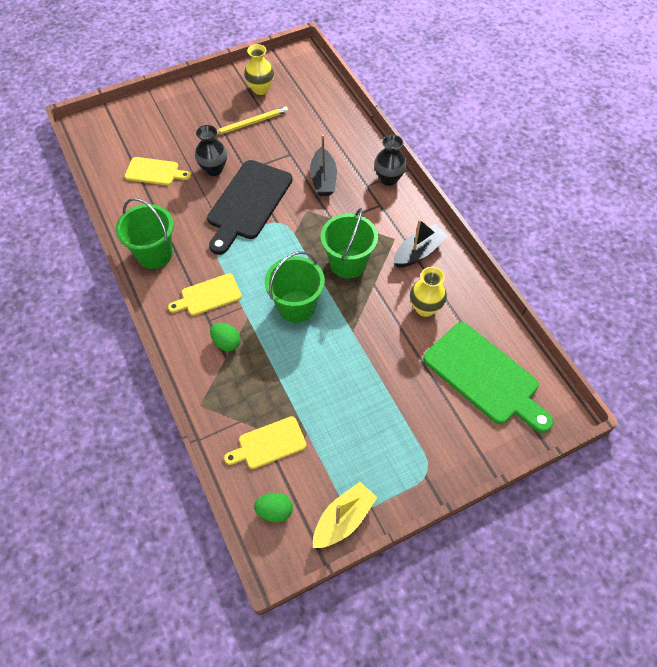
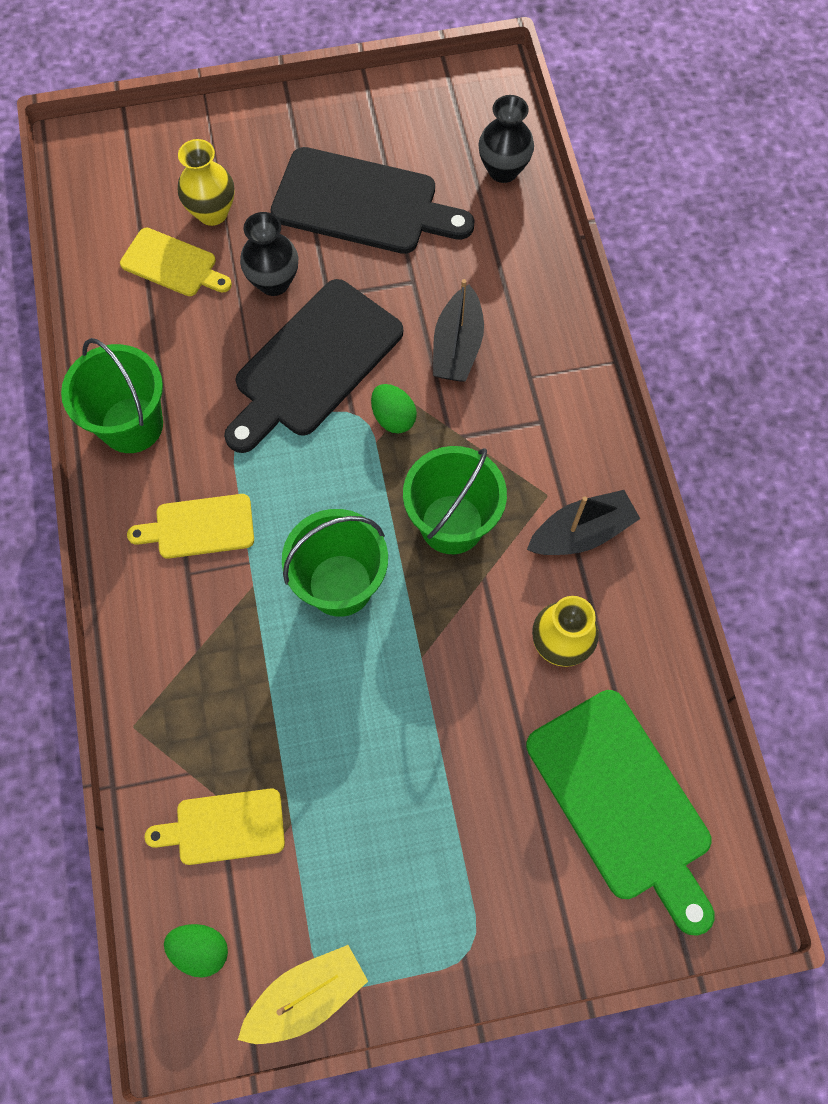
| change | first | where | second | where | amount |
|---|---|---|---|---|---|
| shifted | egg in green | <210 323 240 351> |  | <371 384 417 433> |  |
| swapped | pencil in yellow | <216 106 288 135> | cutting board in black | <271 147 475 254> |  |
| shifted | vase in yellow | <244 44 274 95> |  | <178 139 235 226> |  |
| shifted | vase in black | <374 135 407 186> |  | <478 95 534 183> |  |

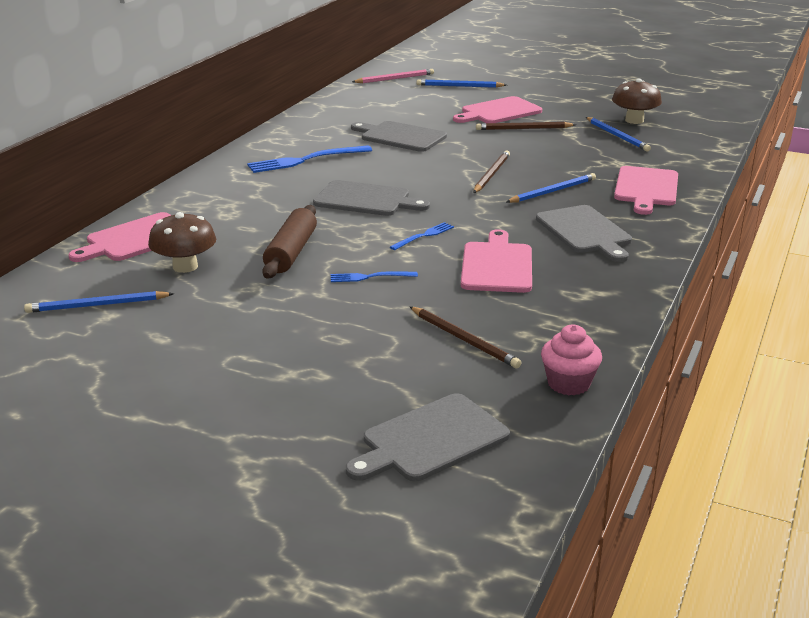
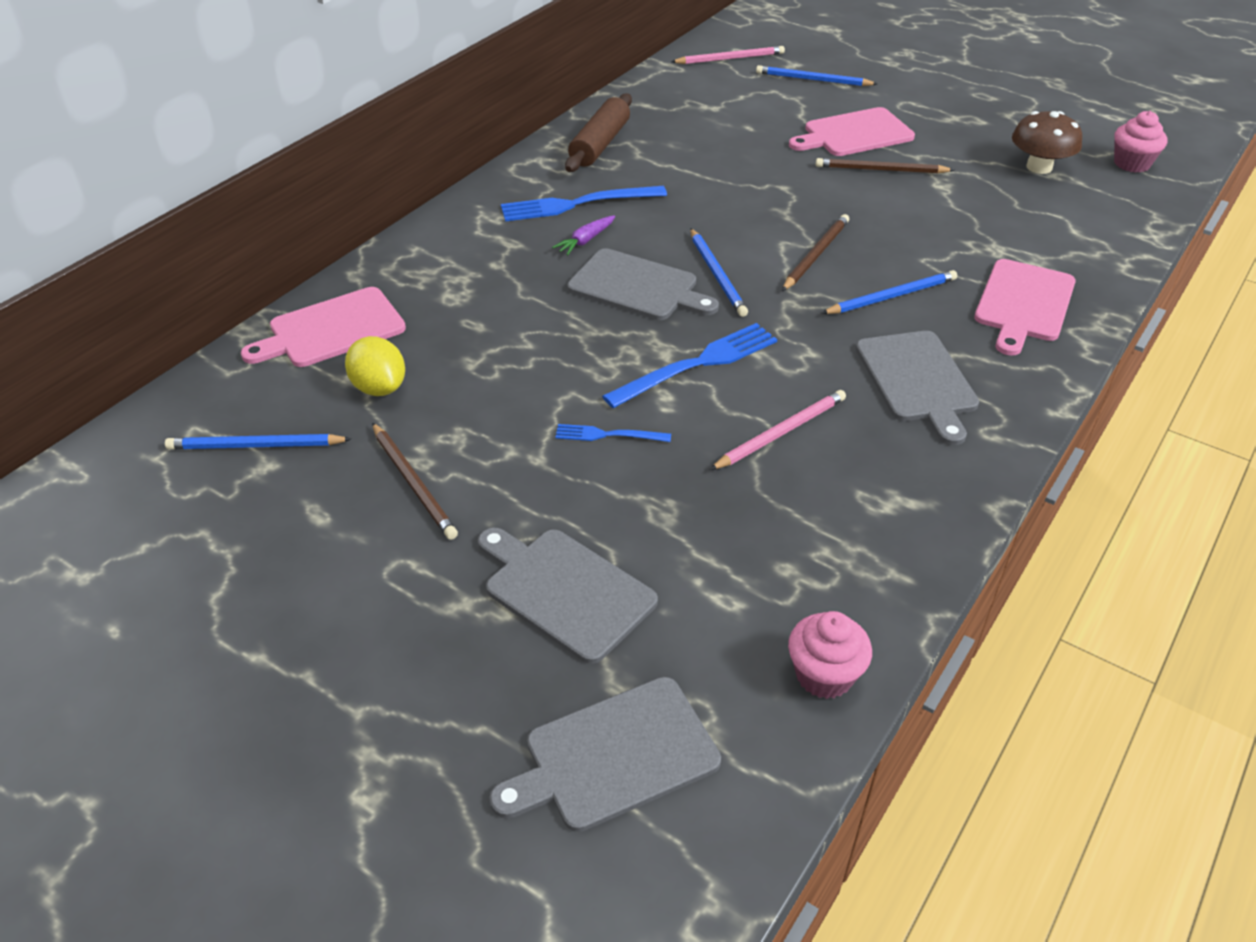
| change | first | where | second | where | amount |
|---|---|---|---|---|---|
| swapped | mushroom in brown | <148 212 216 273> | lemon in yellow | <345 336 405 396> |  |
| shifted | rolling pin in brown | <262 205 317 278> |  | <565 94 632 172> |  |
| shifted | cutting board in grey | <351 121 447 152> |  | <478 528 658 664> |  |
| scaled | fork in blue | <390 222 454 250> |  | <602 323 777 408> | x1.84 |
| shifted | pencil in brown | <409 306 522 368> |  | <372 422 458 540> |  |
| swapped | cutting board in pink | <461 229 532 293> | pencil in pink | <710 390 846 470> |  |
| shifted | pencil in blue | <586 117 651 152> |  | <690 228 748 317> |  |
| new |  |  | carrot in purple | <552 215 615 255> |  |
| new |  |  | cupcake in pink | <1114 111 1168 173> |  |

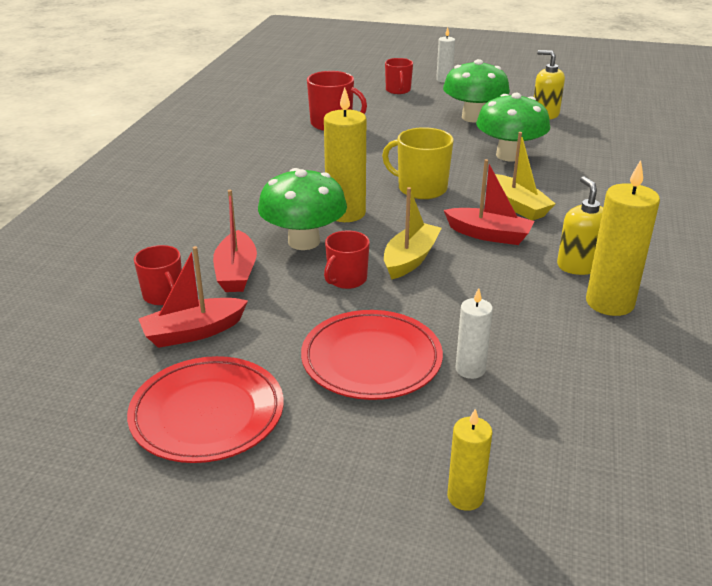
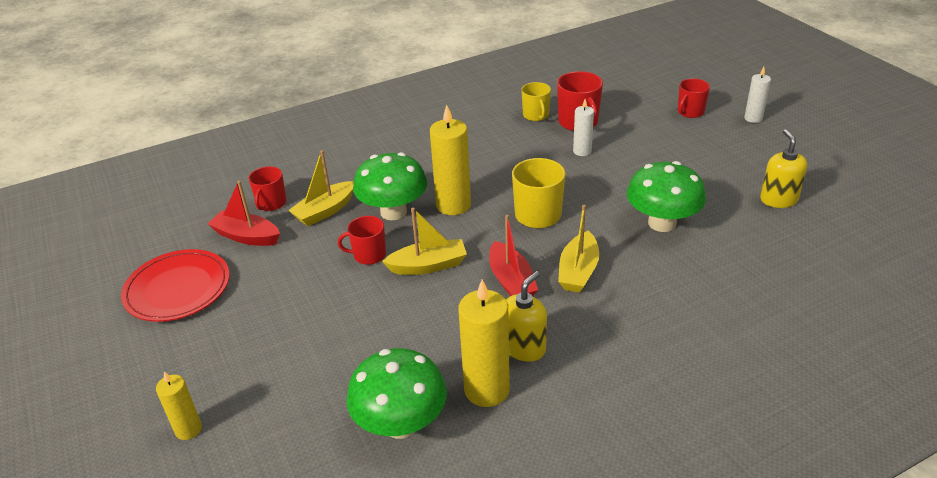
| change | first | where | second | where | amount |
|---|---|---|---|---|---|
| repainted | boat in red | <213 190 257 292> | boat in yellow | <288 150 354 226> |  |
| gone | plate in red | <301 310 443 400> |  |  |  |
| shifted | mushroom in green | <443 59 510 123> |  | <346 348 447 439> |  |
| shifted | candle in white | <456 288 493 379> |  | <573 99 594 156> |  |
| new |  |  | mug in yellow | <521 82 551 121> |  |

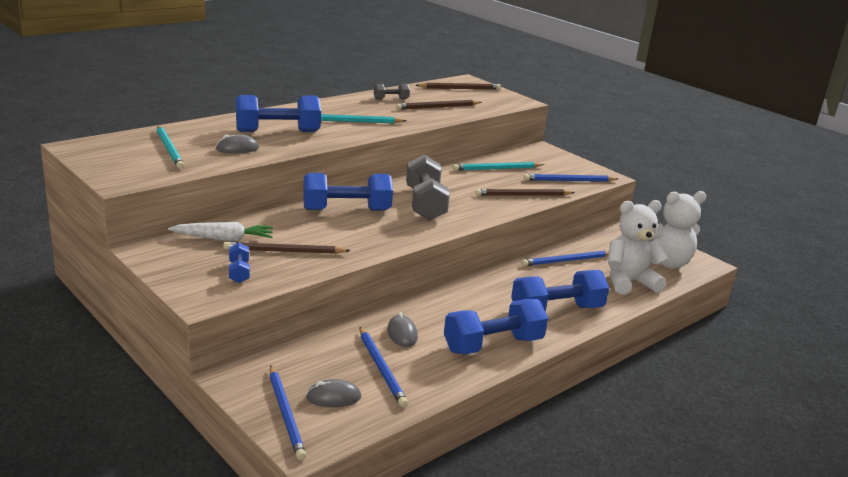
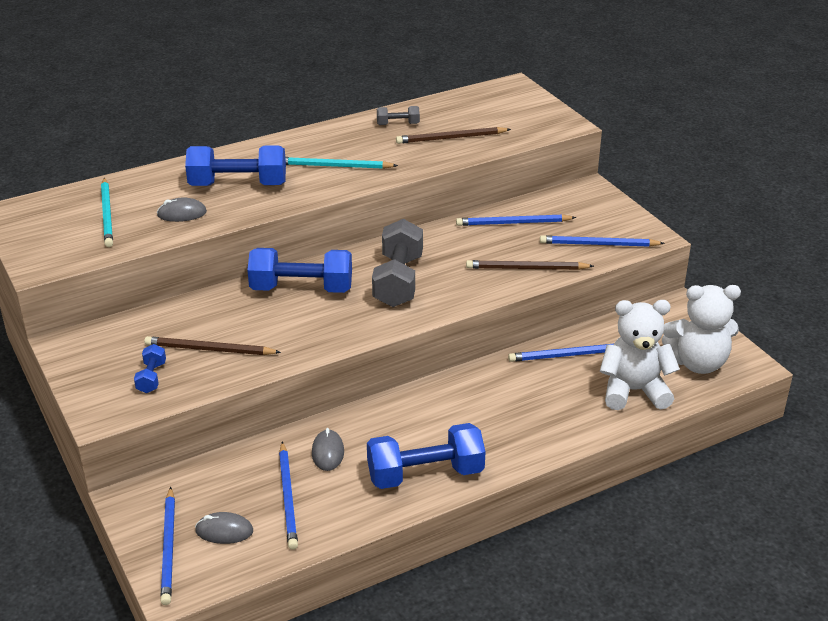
| change | first | where | second | where | amount |
|---|---|---|---|---|---|
| gone | carrot in white | <168 222 273 241> |  |  |  |
| gone | pencil in brown | <416 83 501 90> |  |  |  |
| repainted | pencil in turquoise | <453 162 544 171> | pencil in blue | <456 214 576 226> |  |
| gone | dumbbell in blue | <511 270 609 311> |  |  |  |

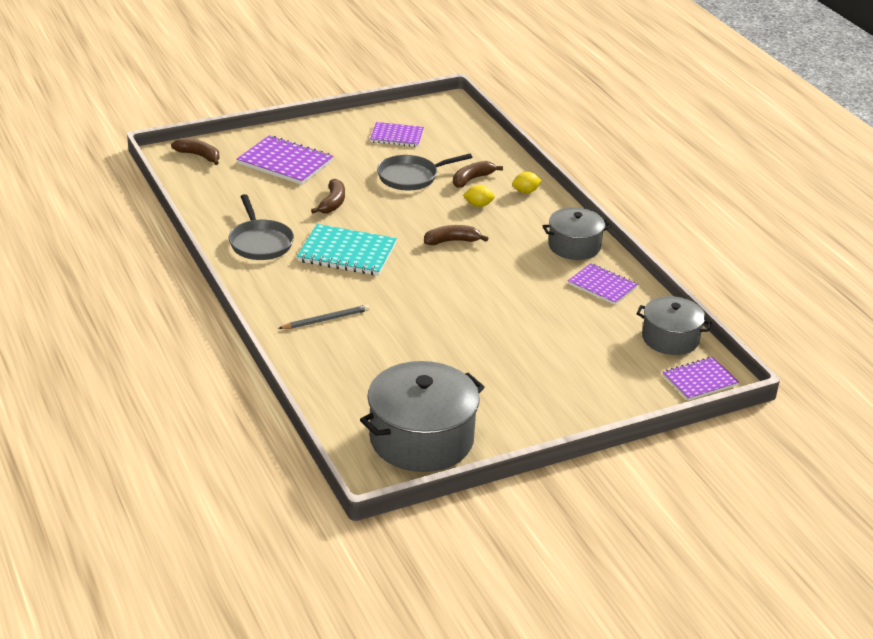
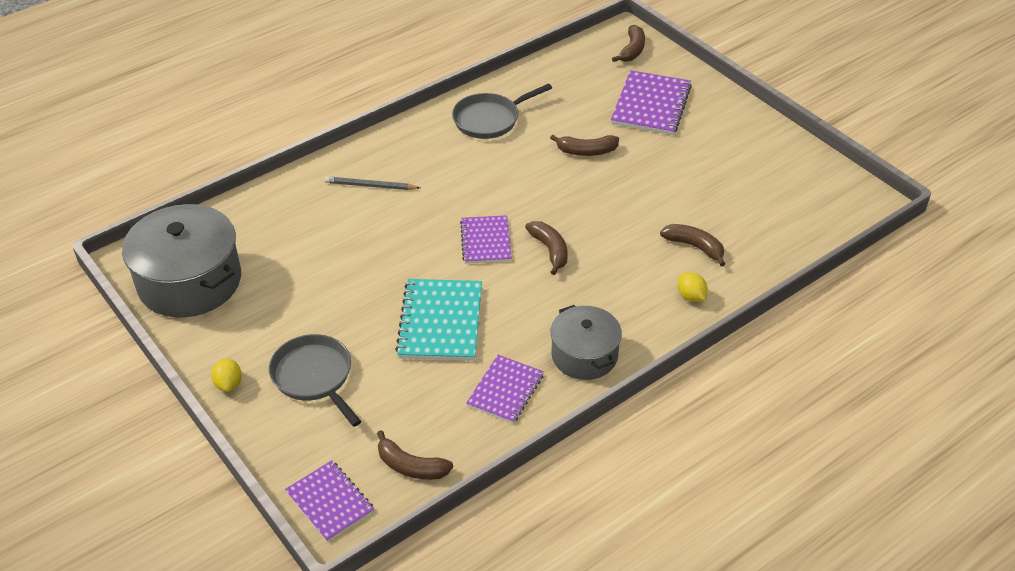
| change | first | where | second | where | amount |
|---|---|---|---|---|---|
| rotated | pencil in grey | <278 305 369 329> |  | <324 176 420 190> | 135 degrees clockwise |
| shifted | notebook in turquoise | <297 224 397 276> |  | <395 279 482 361> |  |
| shifted | notebook in purple | <370 122 424 147> |  | <460 215 512 264> |  |
| shifted | pan in grey | <377 154 473 190> |  | <269 334 361 427> |  |
| shifted | lemon in yellow | <463 185 495 207> |  | <211 358 242 392> |  |
| swapped | pot in grey | <636 296 712 355> | banana in brown | <377 430 453 480> |  |

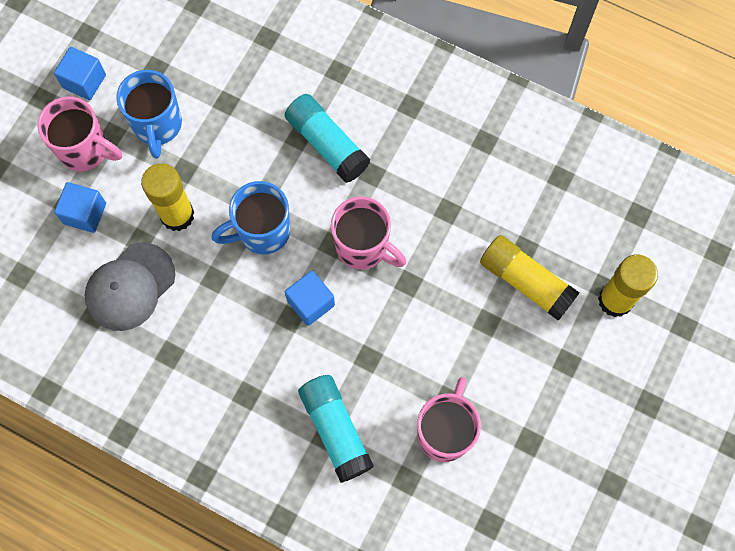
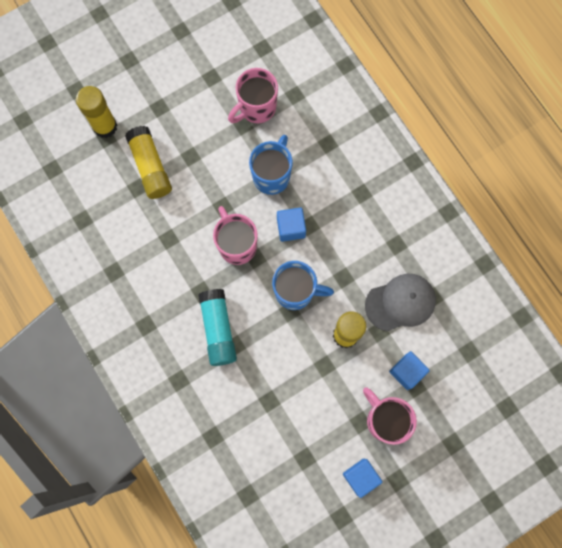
| change | first | where | second | where | amount |
|---|---|---|---|---|---|
| shifted | mug in blue | <116 70 182 159> |  | <249 135 293 195> |  |
| gone | glue stick in turquoise | <298 375 374 483> |  |  |  |

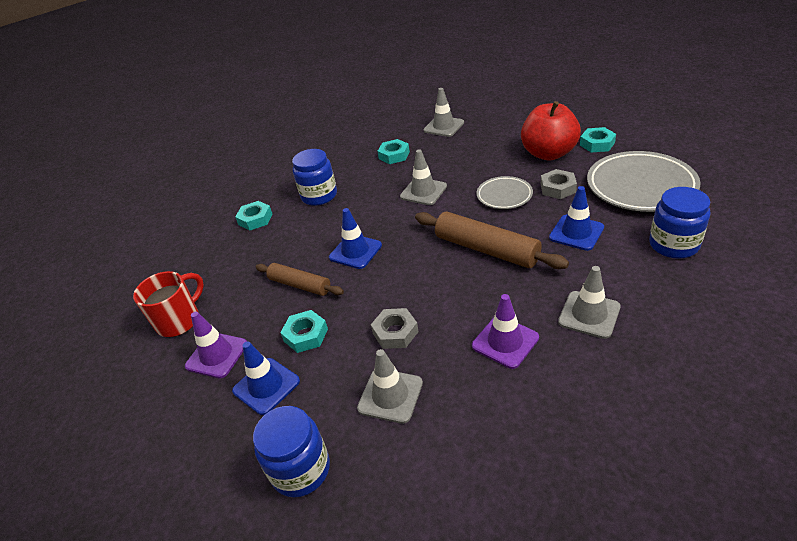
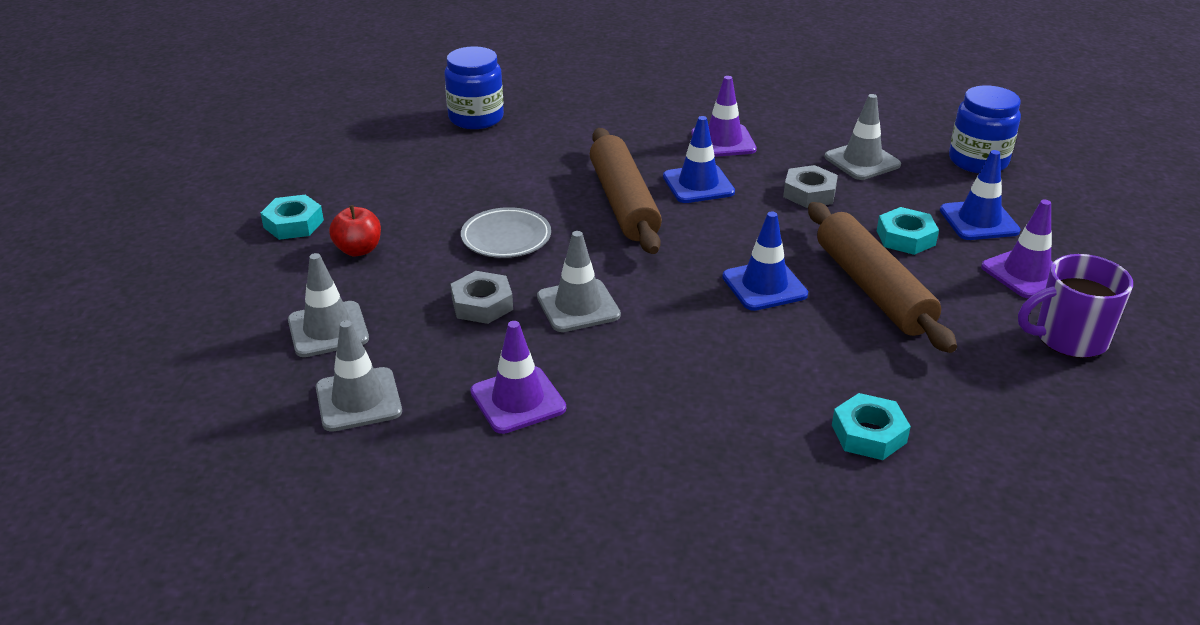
| change | first | where | second | where | amount |
|---|---|---|---|---|---|
| repainted | mug in red | <133 271 204 337> | mug in purple | <1018 254 1133 358> |  |
| scaled | rolling pin in brown | <256 263 344 296> |  | <808 202 957 353> | x1.58 |
| gone | jar in blue | <292 149 337 206> |  |  |  |
| swapped | nut in turquoise | <377 139 410 164> | traffic cone in purple | <470 321 566 434> |  |
| scaled | apple in red | <521 101 581 160> |  | <329 205 381 256> | x0.50 |
| shifted | nut in grey | <541 169 577 199> |  | <451 271 513 324> |  |
| shifted | traffic cone in blue | <549 186 604 251> |  | <663 116 735 203> |  |
| shifted | traffic cone in grey | <558 266 621 339> |  | <288 253 369 357> |  |
| gone | plate in grey | <587 151 700 212> |  |  |  |

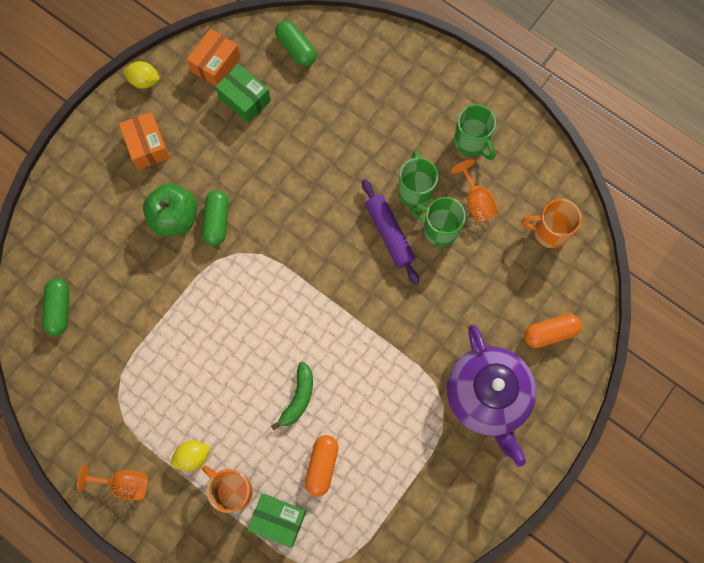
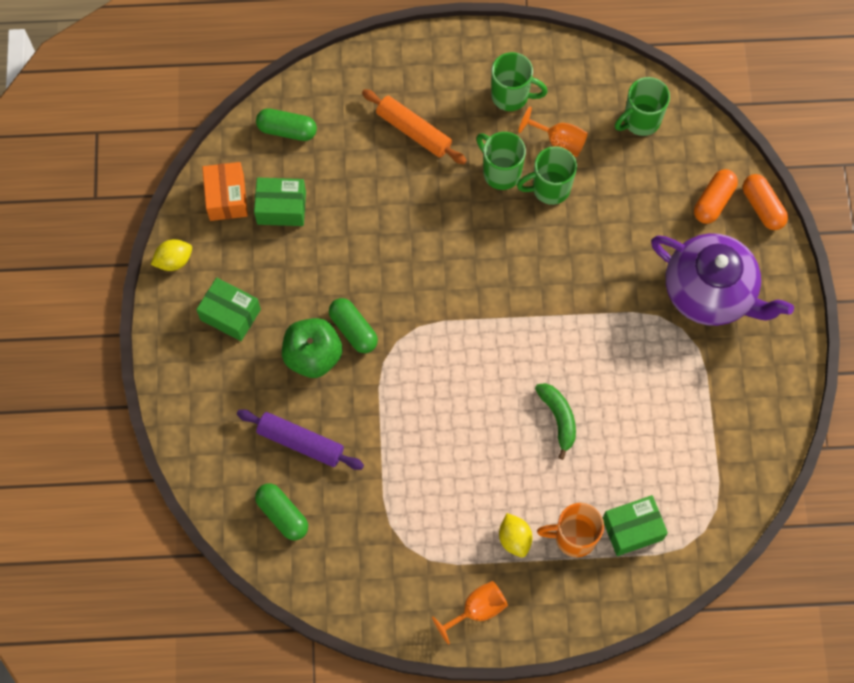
| change | first | where | second | where | amount |
|---|---|---|---|---|---|
| repainted | box in orange | <119 112 170 170> | box in green | <196 278 261 341> |  |
| rotated | lemon in yellow | <171 440 211 471> |  | <499 513 532 557> | 45 degrees counterclockwise |
| shifted | capsule in orange | <305 435 339 497> |  | <743 174 788 230> |  |
| shifted | rolling pin in purple | <362 179 419 285> |  | <237 409 364 470> |  |
| repainted | mug in orange | <521 199 582 248> | mug in green | <615 77 670 136> |  |
| new |  |  | rolling pin in orange | <362 89 467 164> |  |

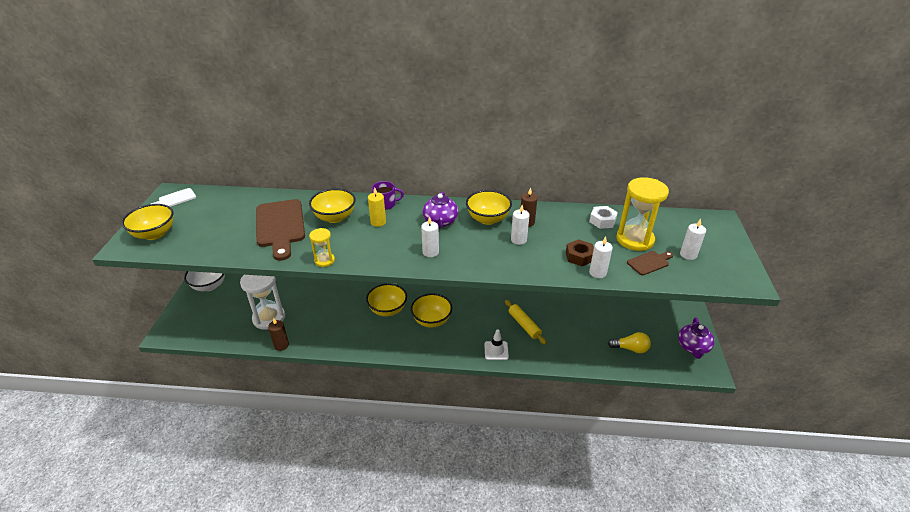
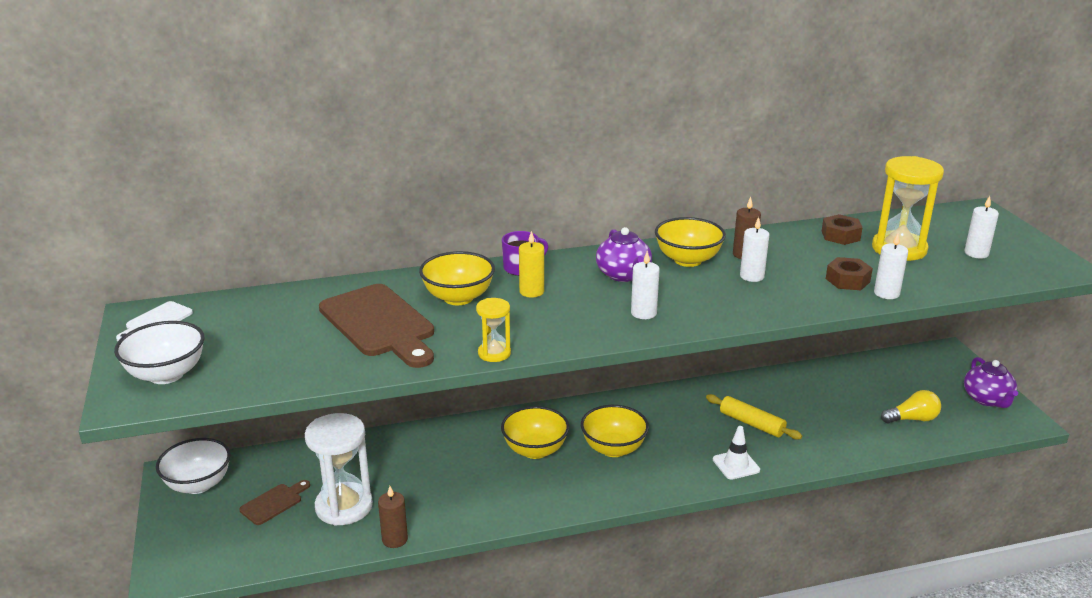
| change | first | where | second | where | amount |
|---|---|---|---|---|---|
| repainted | bowl in yellow | <122 204 173 240> | bowl in white | <114 321 204 384> |  |
| repainted | nut in white | <589 206 618 229> | nut in brown | <822 214 863 245> |  |
| shifted | cutting board in brown | <627 251 673 275> |  | <239 480 310 525> |  |

